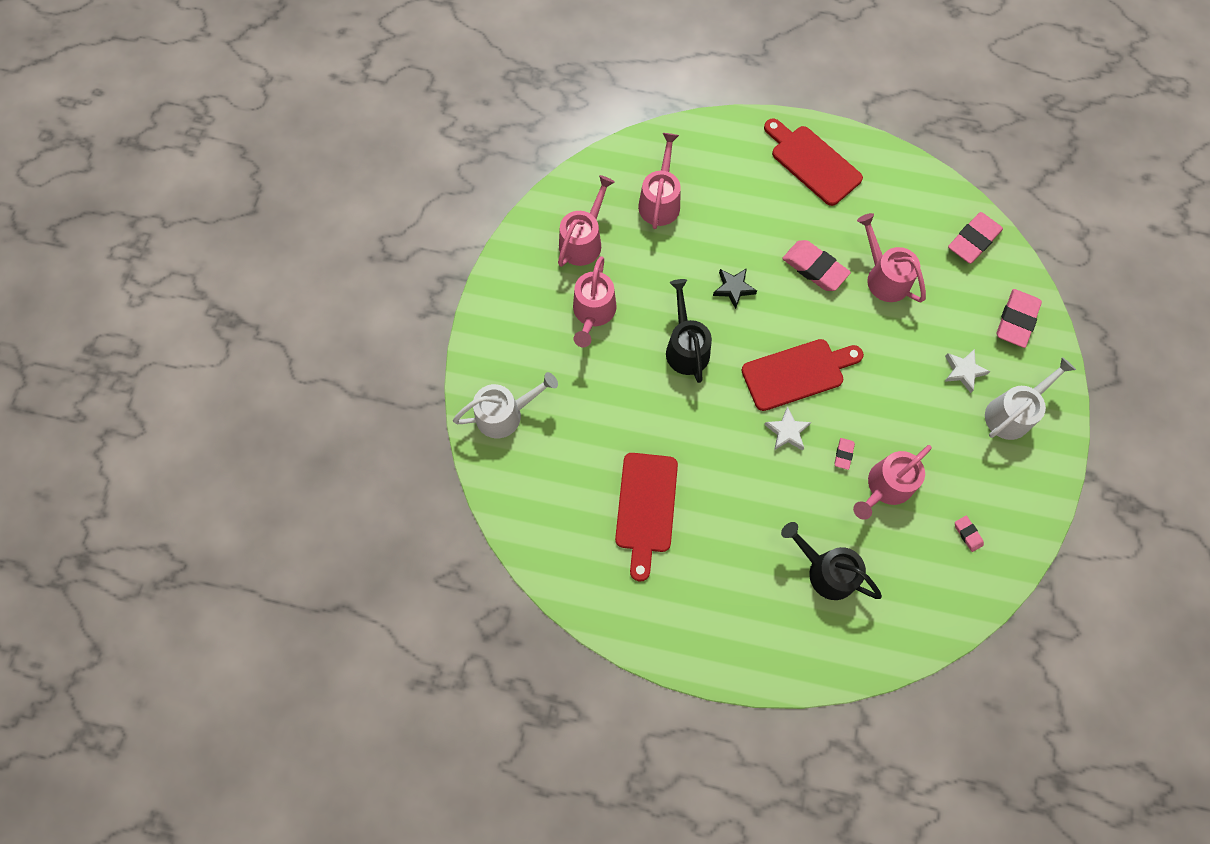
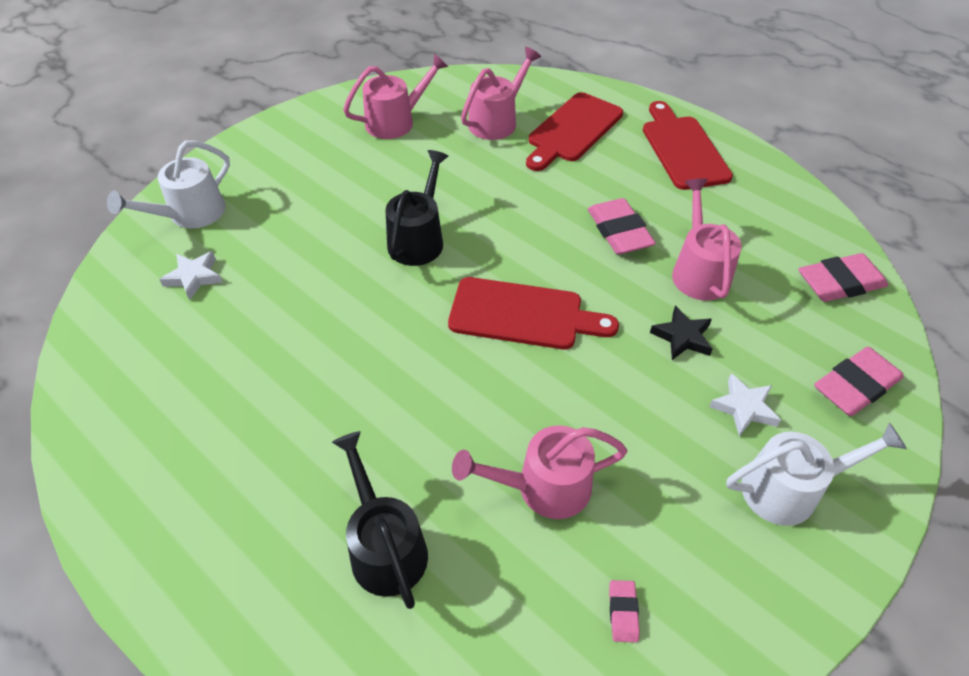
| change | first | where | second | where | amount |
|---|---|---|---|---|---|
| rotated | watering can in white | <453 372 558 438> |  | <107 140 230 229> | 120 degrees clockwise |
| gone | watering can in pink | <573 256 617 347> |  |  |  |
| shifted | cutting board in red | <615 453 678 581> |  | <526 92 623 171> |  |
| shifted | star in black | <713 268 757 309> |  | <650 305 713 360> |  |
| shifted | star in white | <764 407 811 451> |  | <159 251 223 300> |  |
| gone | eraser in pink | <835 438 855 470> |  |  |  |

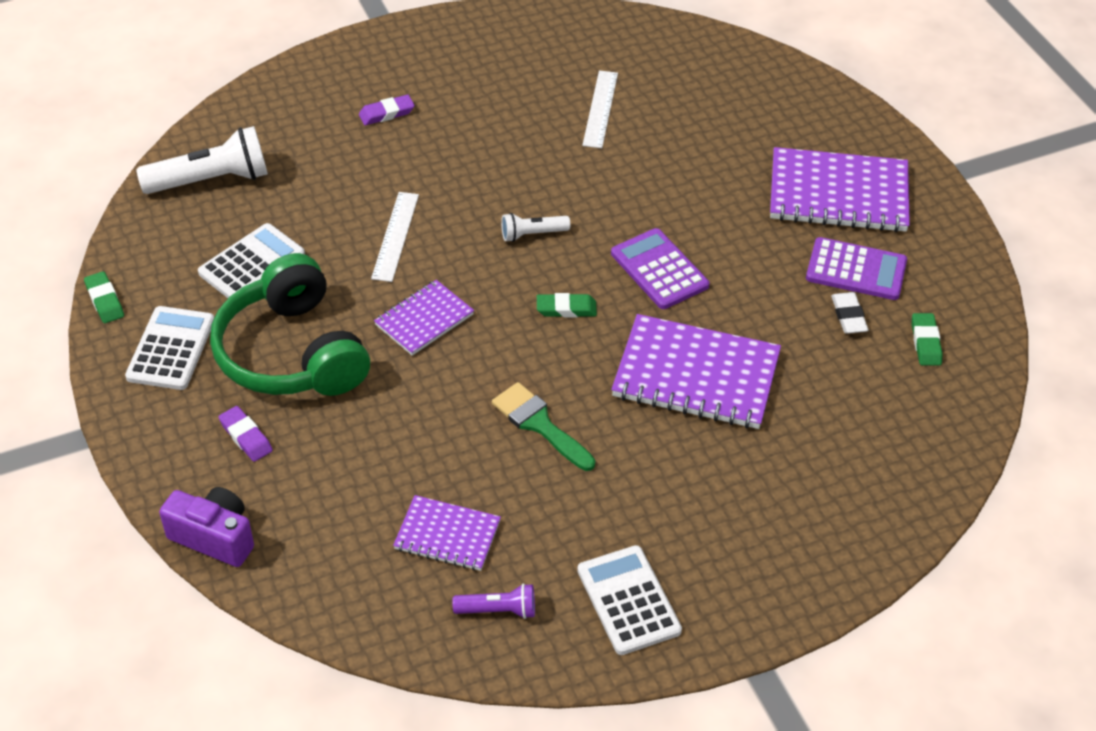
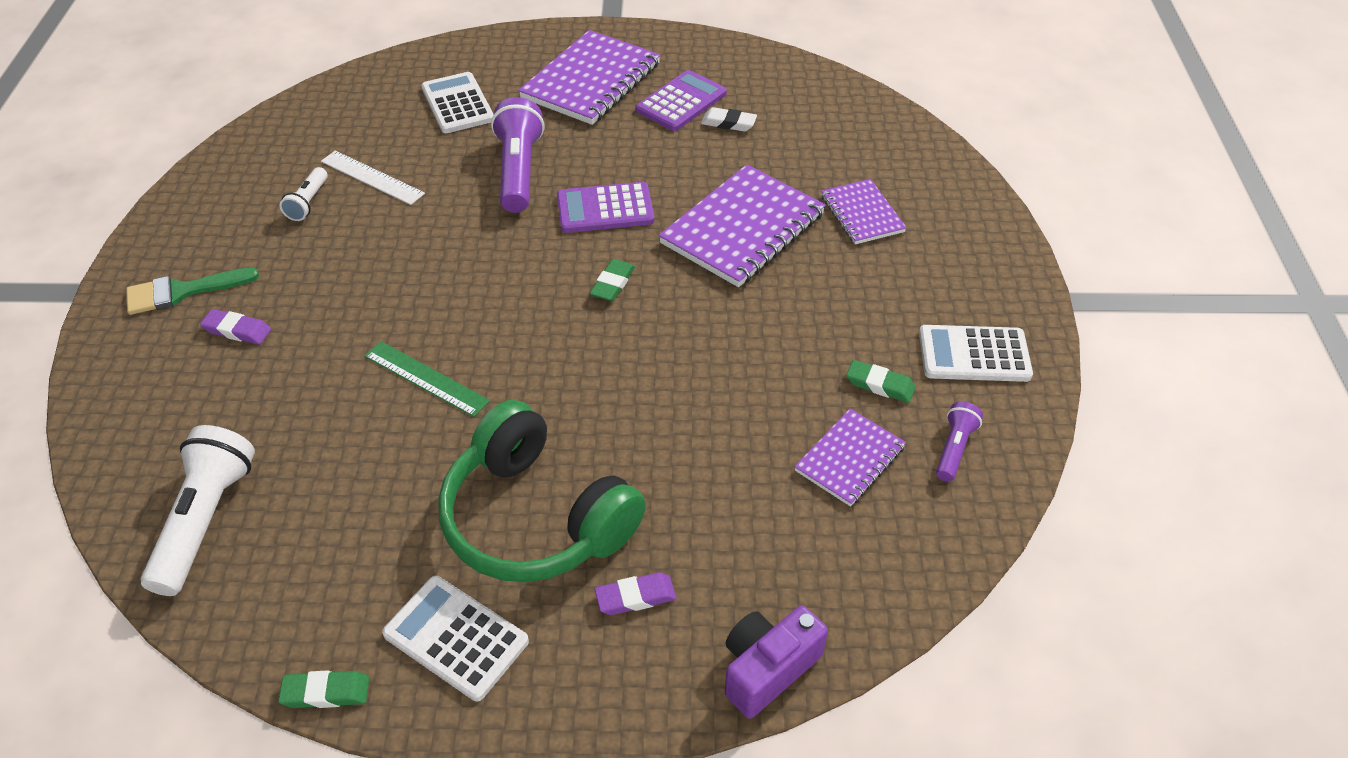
| change | first | where | second | where | amount |
|---|---|---|---|---|---|
| shifted | calculator in white | <198 223 305 298> |  | <421 72 494 133> |  |
| rotated | headphones in green | <210 253 370 396> |  | <438 400 646 582> | 45 degrees clockwise |
| rotated | eraser in purple | <359 95 415 125> |  | <200 309 271 344> | 75 degrees counterclockwise |
| repainted | ruler in white | <371 192 419 282> | ruler in green | <365 341 490 417> |  |
| shifted | notebook in purple | <374 280 474 356> |  | <821 179 907 244> |  |
| shifted | brush in green | <492 382 595 471> |  | <126 268 259 315> |  |
| shifted | flashlight in white | <501 213 571 242> |  | <280 167 328 221> |  |
| shifted | eraser in green | <912 313 943 365> |  | <846 360 916 403> |  |
| new |  |  | flashlight in purple | <491 97 544 213> |  |

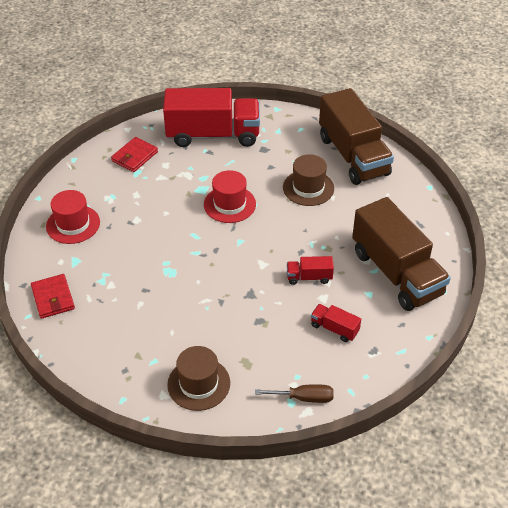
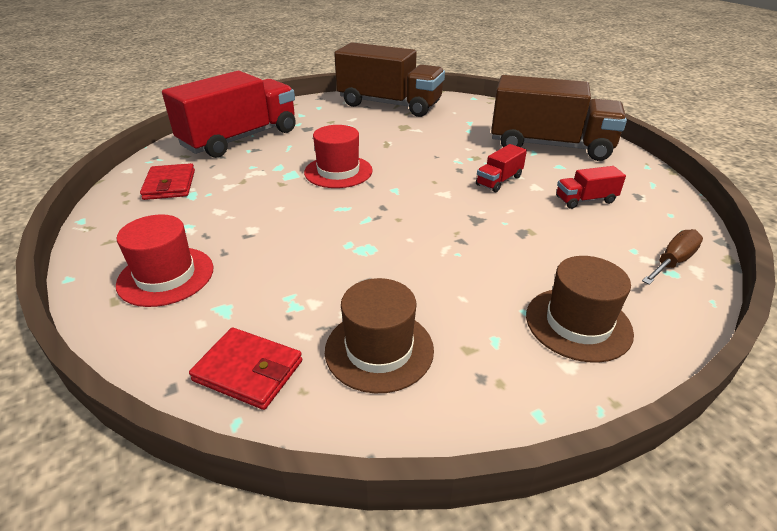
| change | first | where | second | where | amount |
|---|---|---|---|---|---|
| shifted | hat in brown | <283 154 334 206> |  | <325 278 434 393> |  |

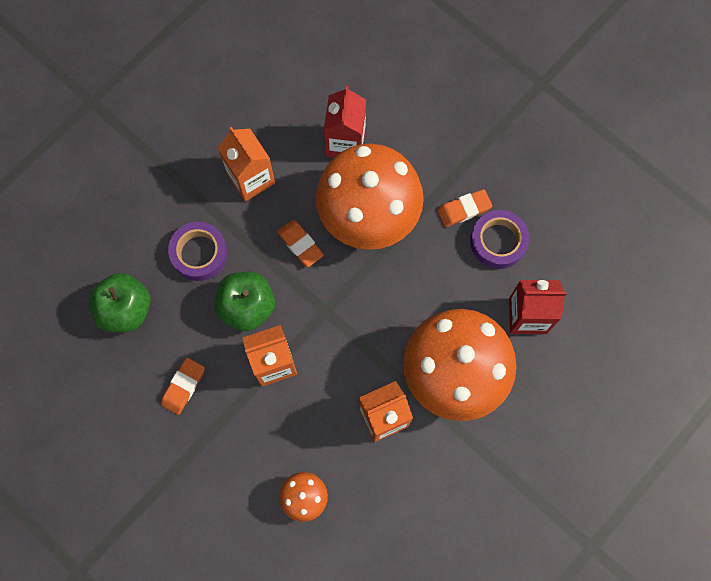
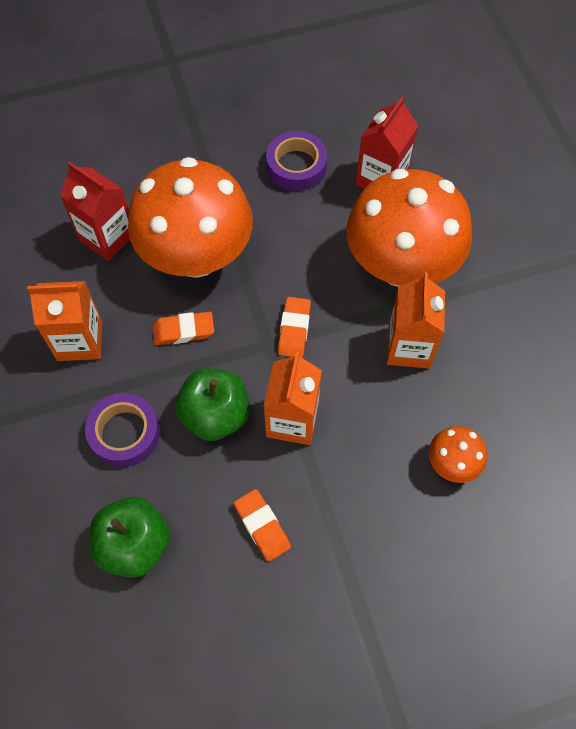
| change | first | where | second | where | amount |
|---|---|---|---|---|---|
| shifted | eraser in orange | <437 189 492 227> |  | <278 297 311 358> |  |

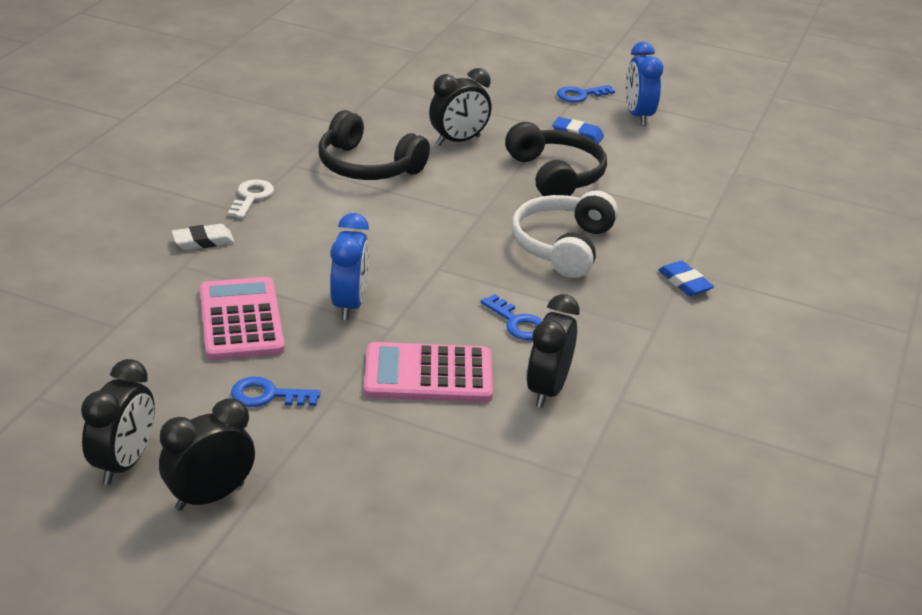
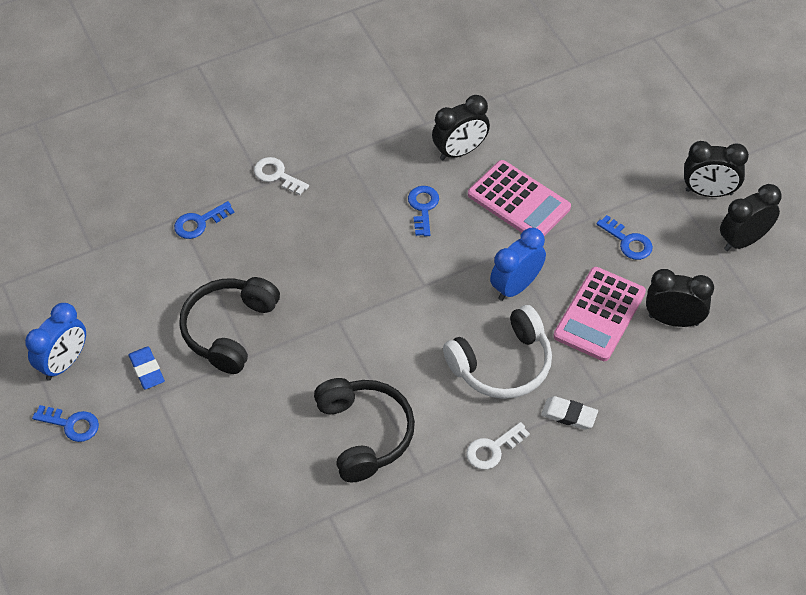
| change | first | where | second | where | amount |
|---|---|---|---|---|---|
| shifted | clock in black | <429 68 492 145> |  | <646 269 714 327> |  |
| shifted | headphones in white | <511 190 618 278> |  | <443 305 552 399> |  |
| swapped | eraser in blue | <658 261 714 296> | key in white | <254 157 309 195> |  |
| new |  |  | key in blue | <174 201 234 239> |  |

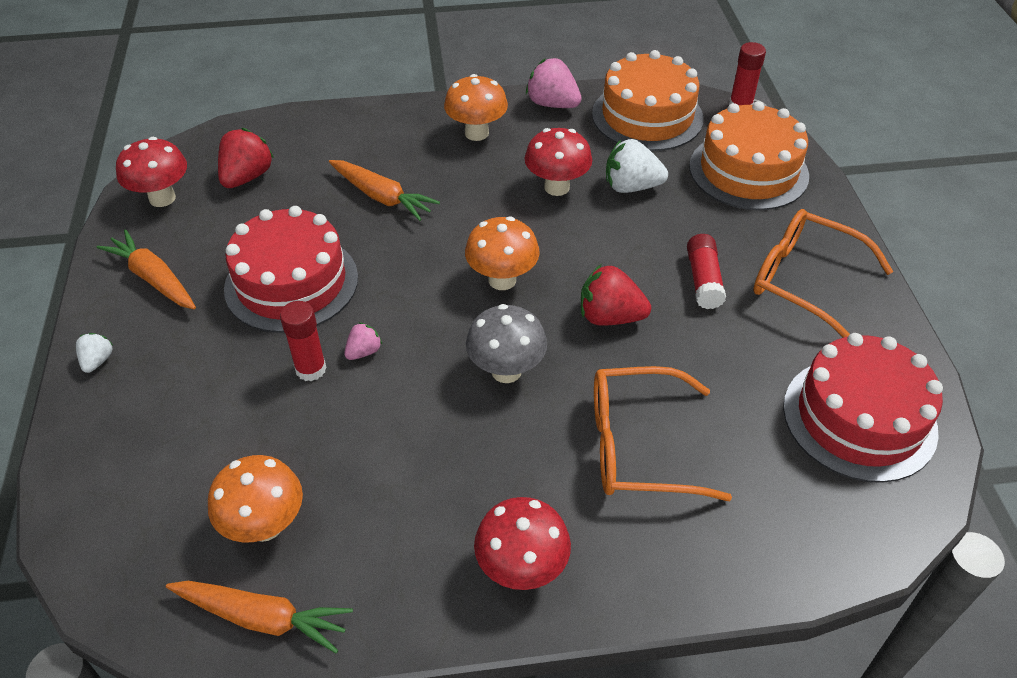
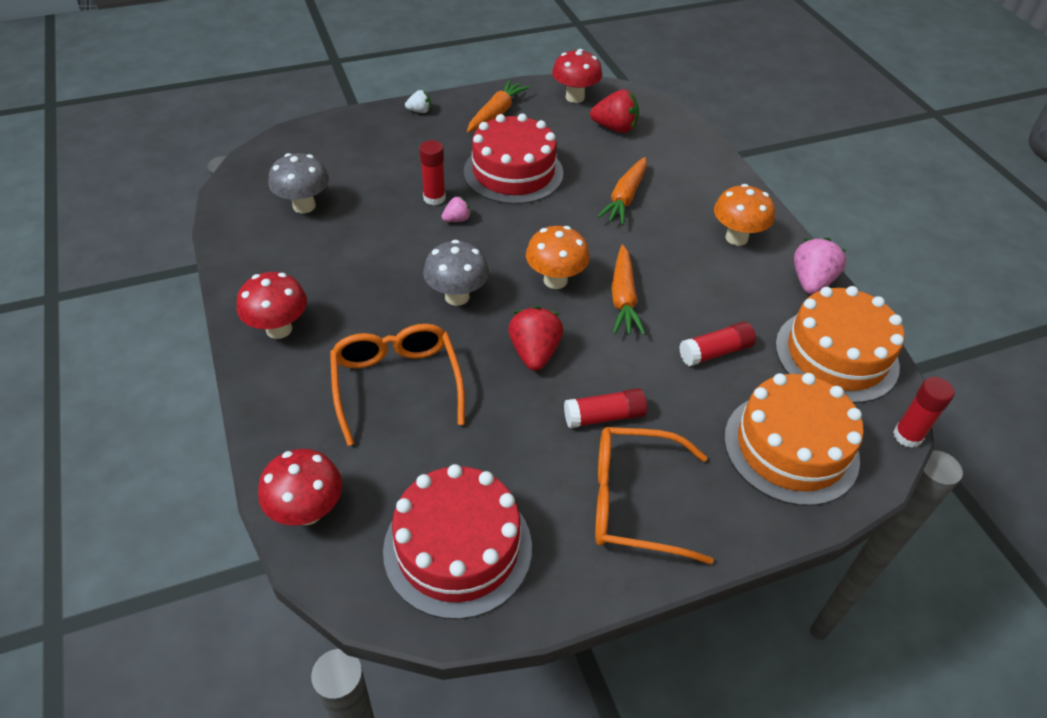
| change | first | where | second | where | amount |
|---|---|---|---|---|---|
| shifted | carrot in orange | <166 581 353 653> |  | <611 245 645 335> |  |
| repainted | mushroom in orange | <208 455 303 542> | mushroom in grey | <268 153 329 213> |  |
| rotated | strawberry in pink | <344 322 382 360> |  | <441 196 471 222> | 60 degrees counterclockwise |
| shifted | mushroom in red | <525 128 592 196> |  | <258 449 342 525> |  |
| swapped | strawberry in white | <606 139 668 193> | glue stick in red | <679 322 756 366> |  |
| rotated | glasses in orange | <753 209 893 338> |  | <595 427 714 564> | 105 degrees counterclockwise |

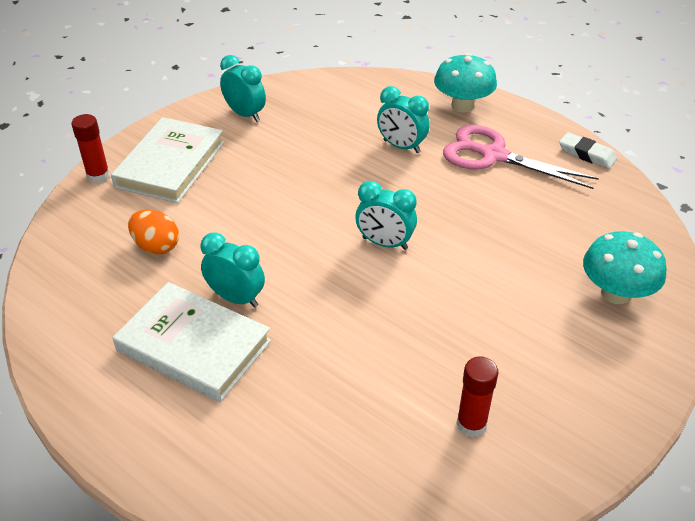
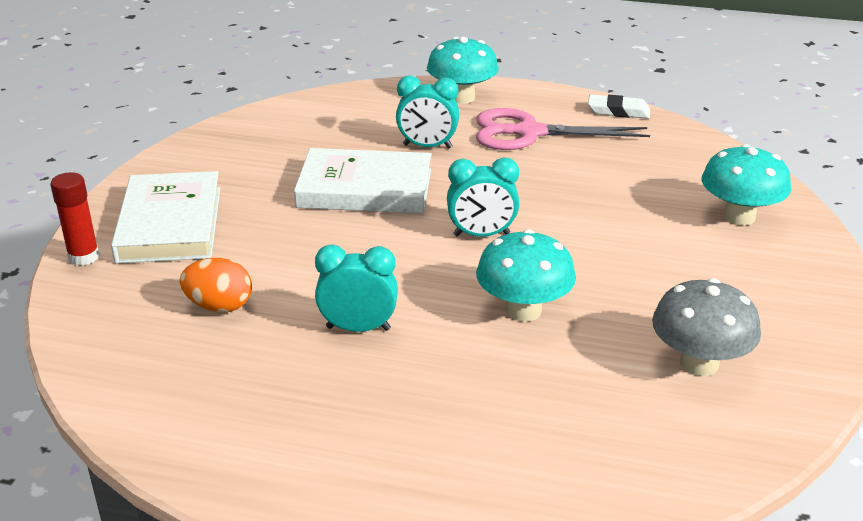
| change | first | where | second | where | amount |
|---|---|---|---|---|---|
| shifted | book in white | <112 282 271 402> |  | <294 148 431 214> |  |
| gone | clock in turquoise | <220 55 266 122> |  |  |  |
| swapped | glue stick in red | <456 356 498 437> | mushroom in grey | <652 278 761 376> |  |
| new |  |  | mushroom in turquoise | <476 229 576 322> |  |

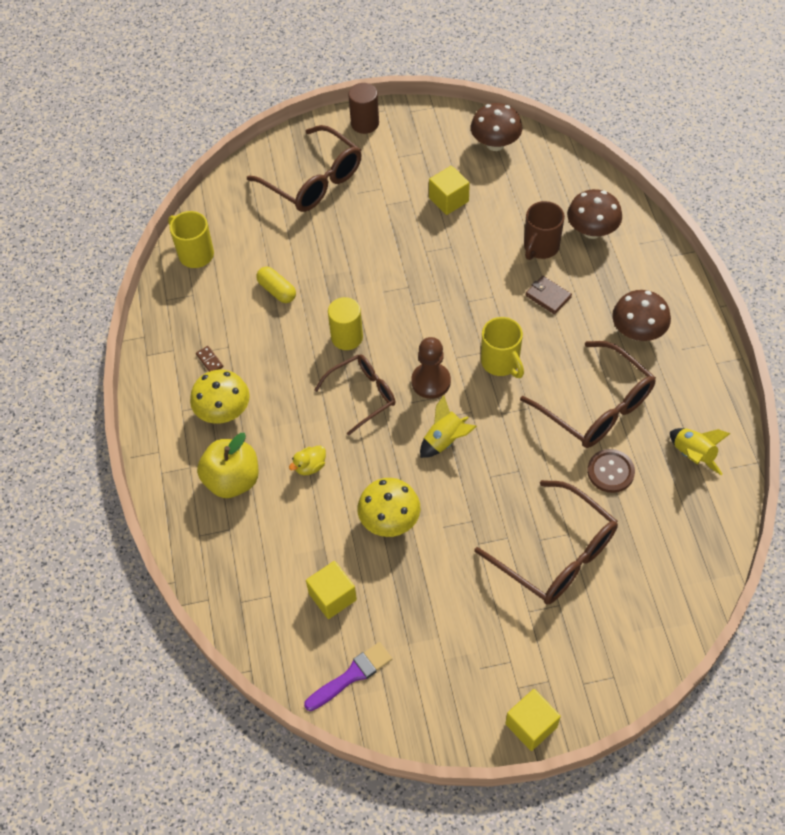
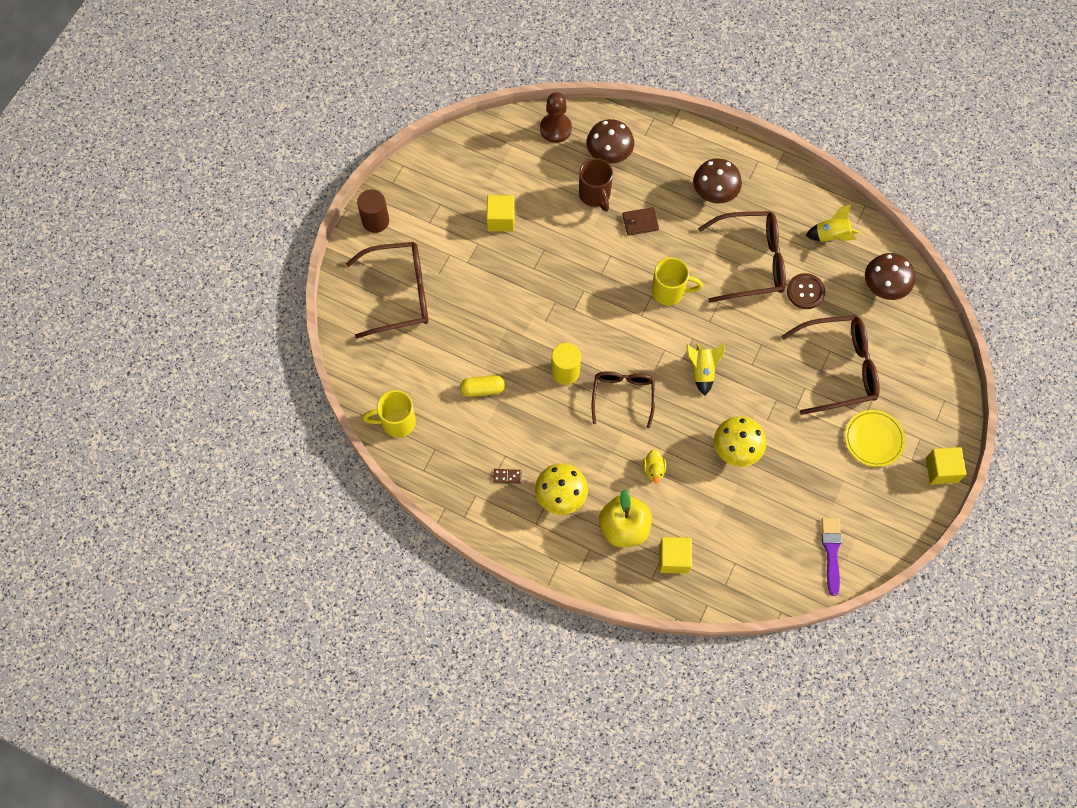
| change | first | where | second | where | amount |
|---|---|---|---|---|---|
| shifted | cube in yellow | <306 561 357 619> |  | <659 537 692 574> |  |
| shifted | pawn in brown | <411 337 451 399> |  | <540 92 572 143> |  |
| shifted | mushroom in brown | <471 103 522 151> |  | <865 253 915 300> |  |
| new |  |  | plate in yellow | <845 410 906 467> |  |

